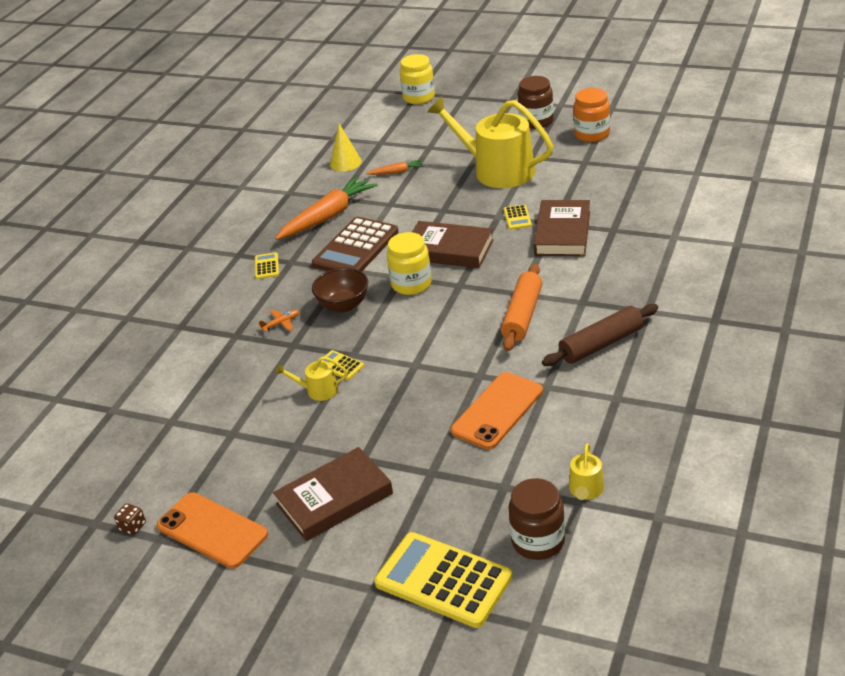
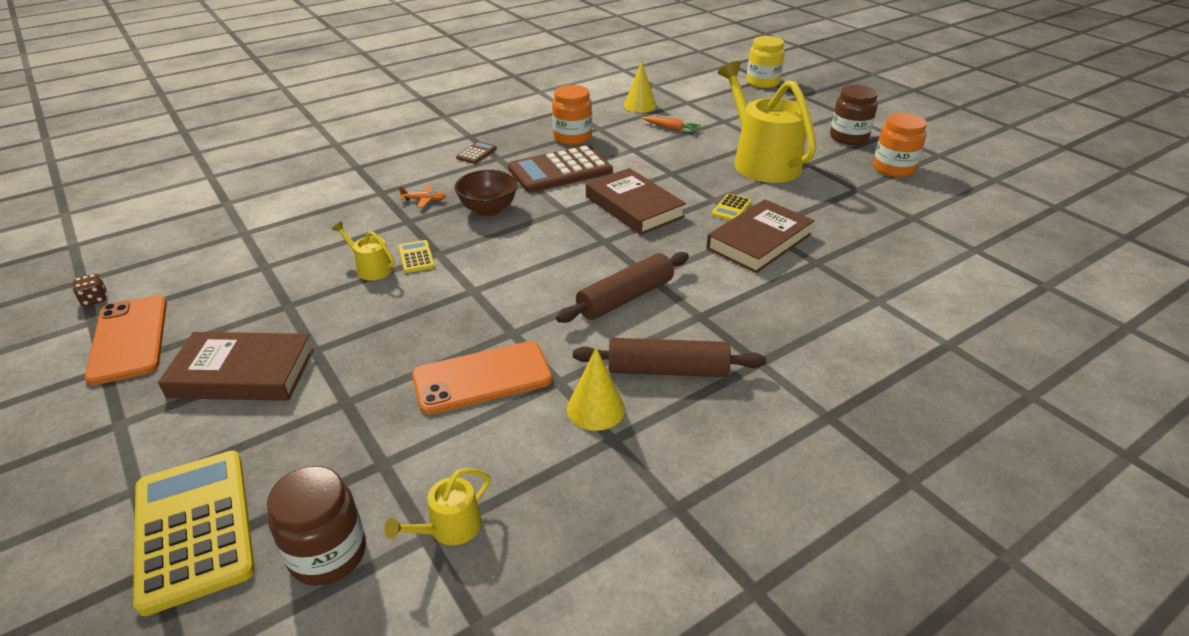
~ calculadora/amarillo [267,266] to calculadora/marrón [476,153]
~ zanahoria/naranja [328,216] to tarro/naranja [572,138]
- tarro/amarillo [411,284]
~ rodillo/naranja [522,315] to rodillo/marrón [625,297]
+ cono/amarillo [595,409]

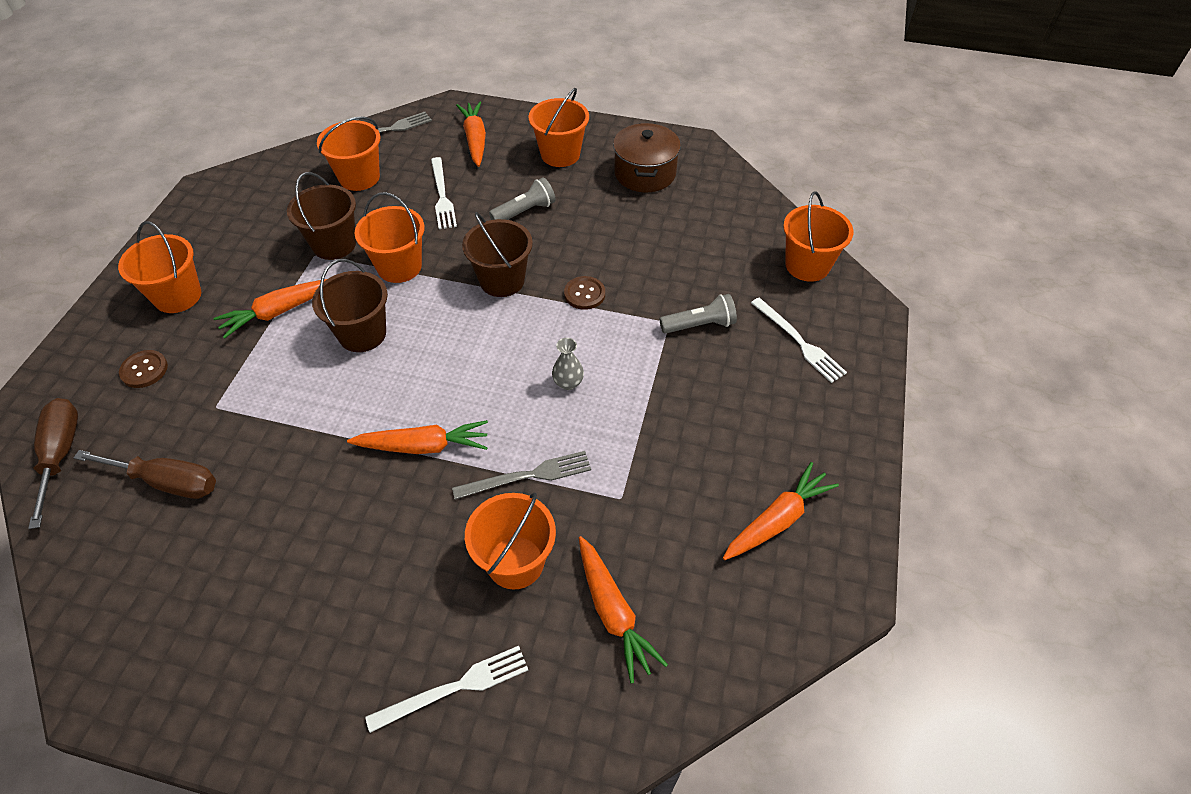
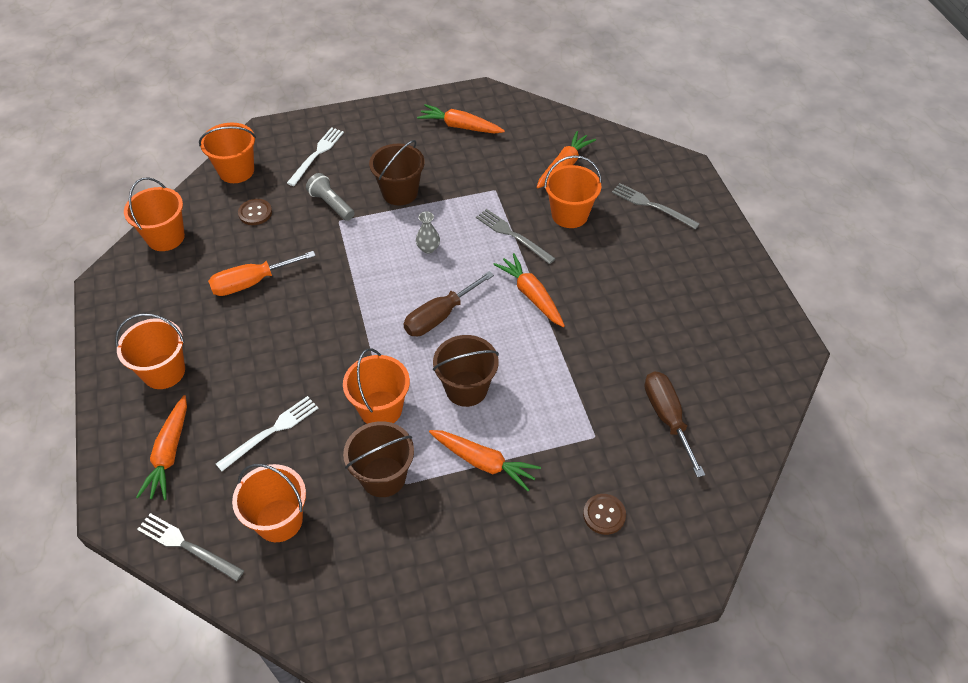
~ destornillador/marrón [61,455] to [439,316]
~ balde/naranja [177,296] to [165,237]
~ tenedor/blanco [454,688] to tenedor/gris [652,205]
~ zanahoria/naranja [475,140] = [169,453] 45 degrees counterclockwise
~ balde/marrón [502,280] to [400,192]
- lámpara de mano/gris [525,211]
~ botón/marrón [584,294] to [255,213]
- olla/marrón [645,173]
+ destornillador/naranja [251,282]

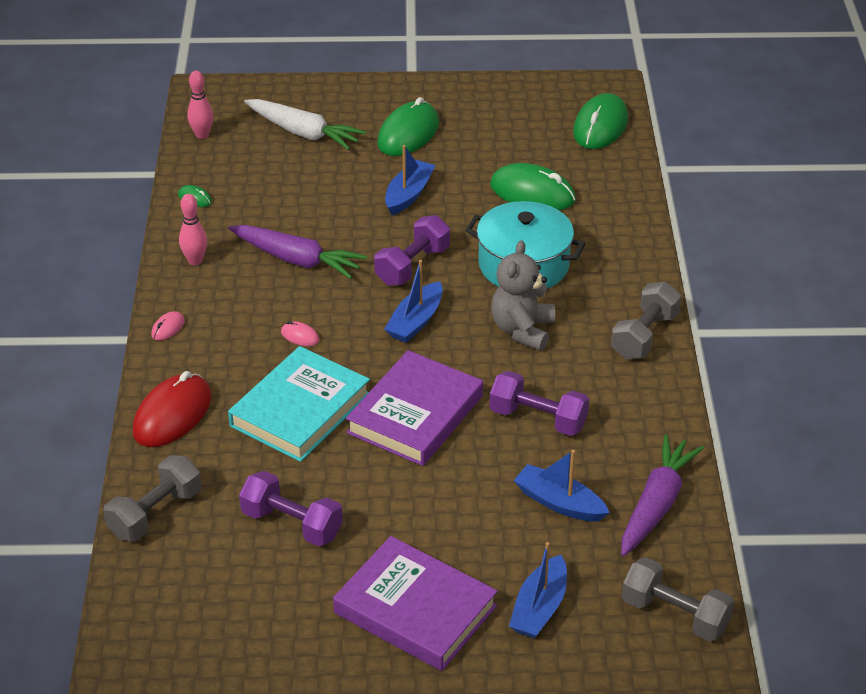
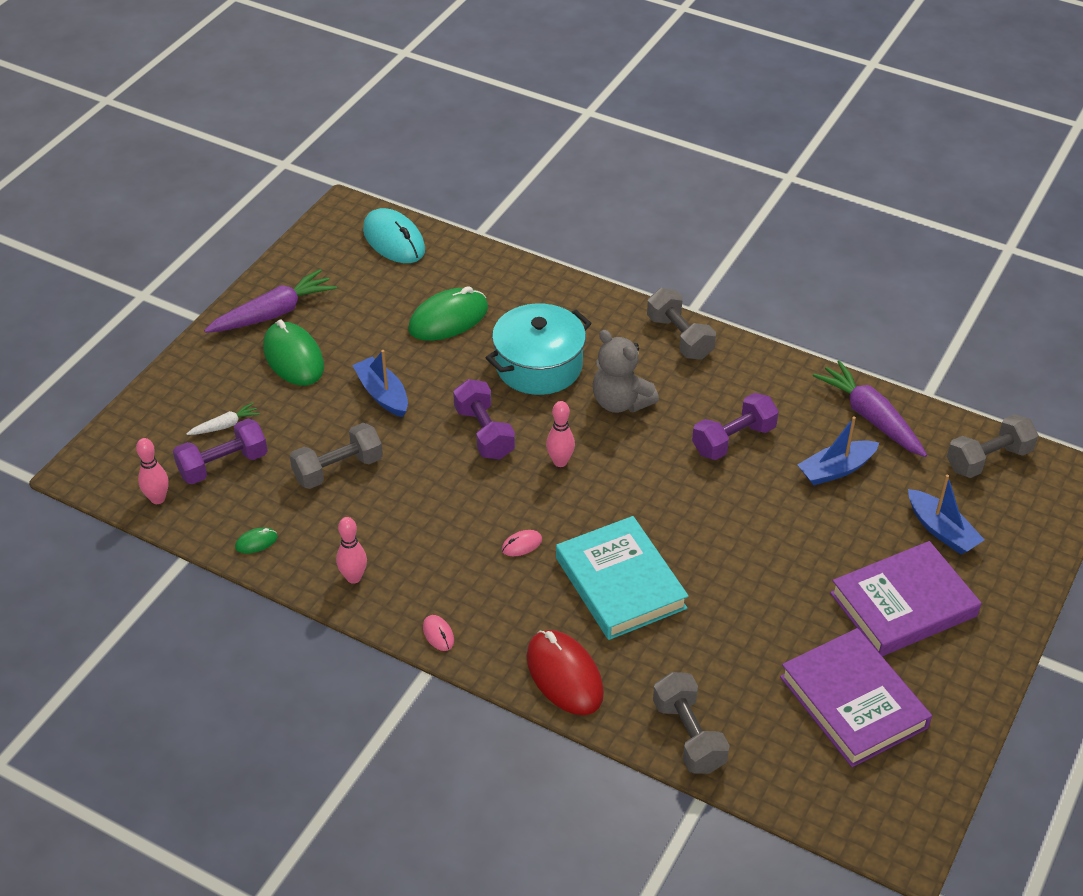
~ zanahoria/morado [297,260] to [273,313]
~ mancuerna/morado [292,524] to [223,465]
~ zanahoria/blanco [303,133] = [225,425] x0.50
~ libro/morado [415,414] to [853,702]
~ barco/azul [415,321] to bolo/rosa [560,462]
~ ratón/verde [600,126] to ratón/turquesa [394,240]
+ mancuerna/gris [338,469]

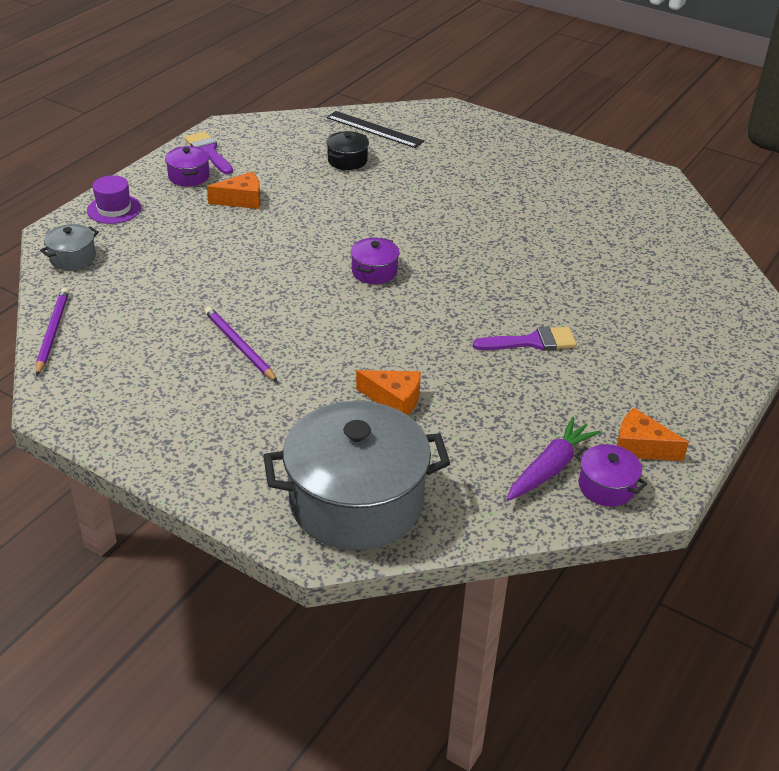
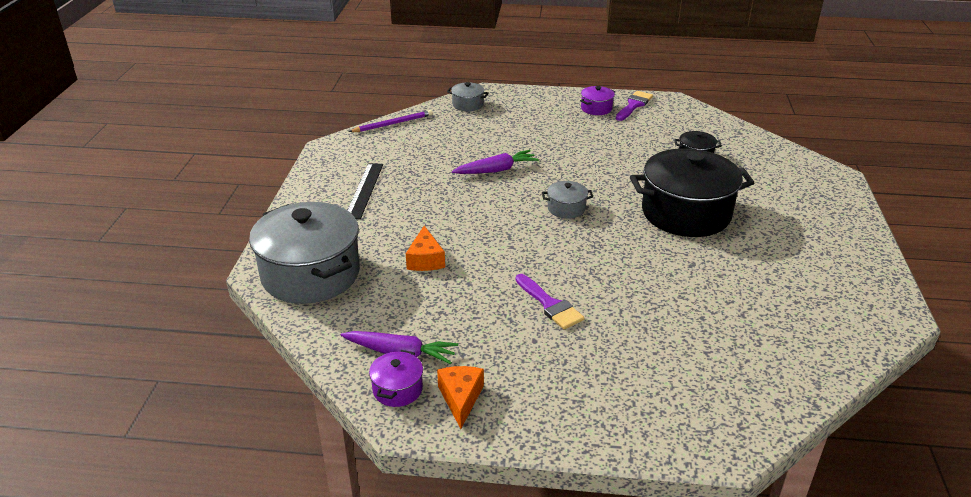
- sombrero/morado [114,209]
- lápiz/morado [239,346]
- queso/naranja [241,200]
~ regla/negro [374,129] to [364,190]
~ olla/morado [374,271] to olla/gris [566,208]
+ zanahoria/morado [496,170]
+ olla/negro [686,213]

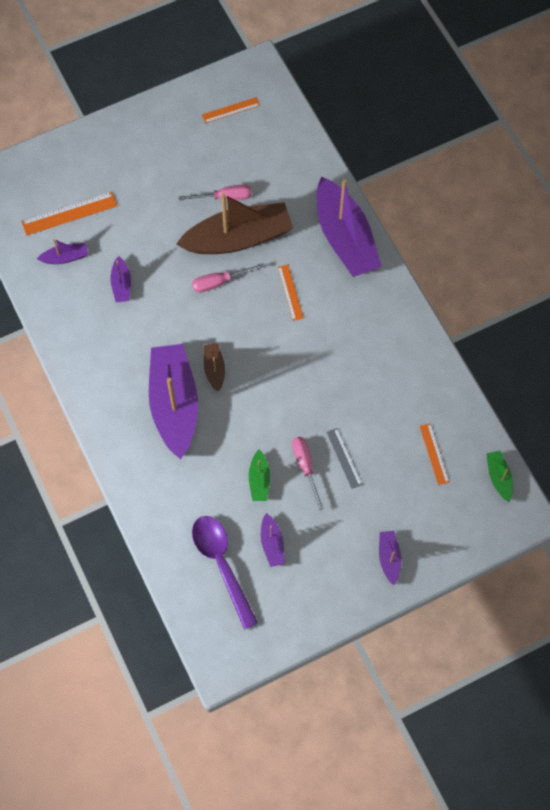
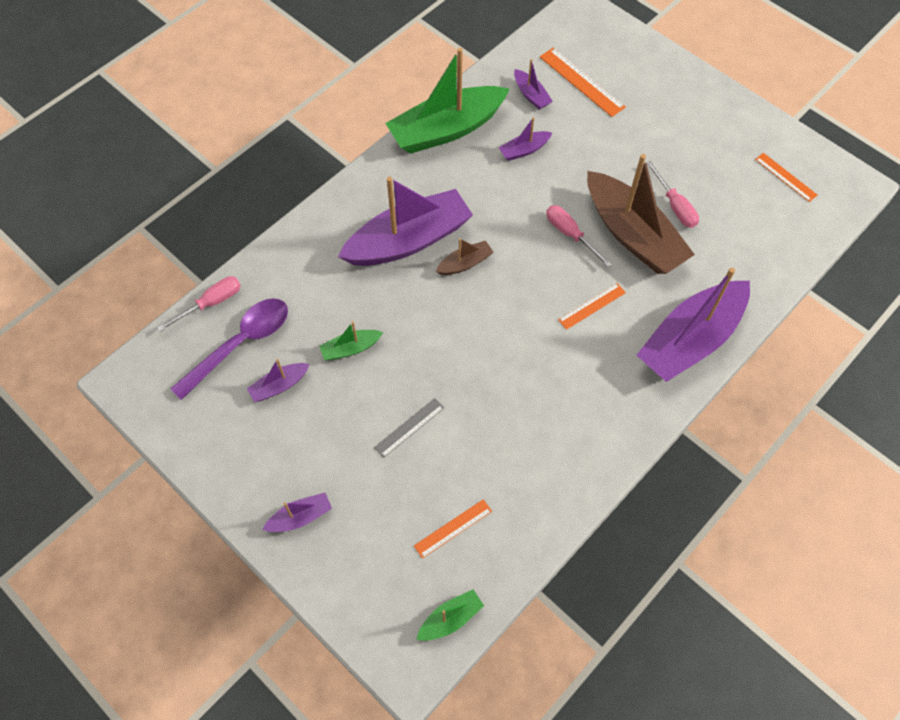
~ destornillador/rosa [305,467] to [211,303]
+ barco/verde [446,129]

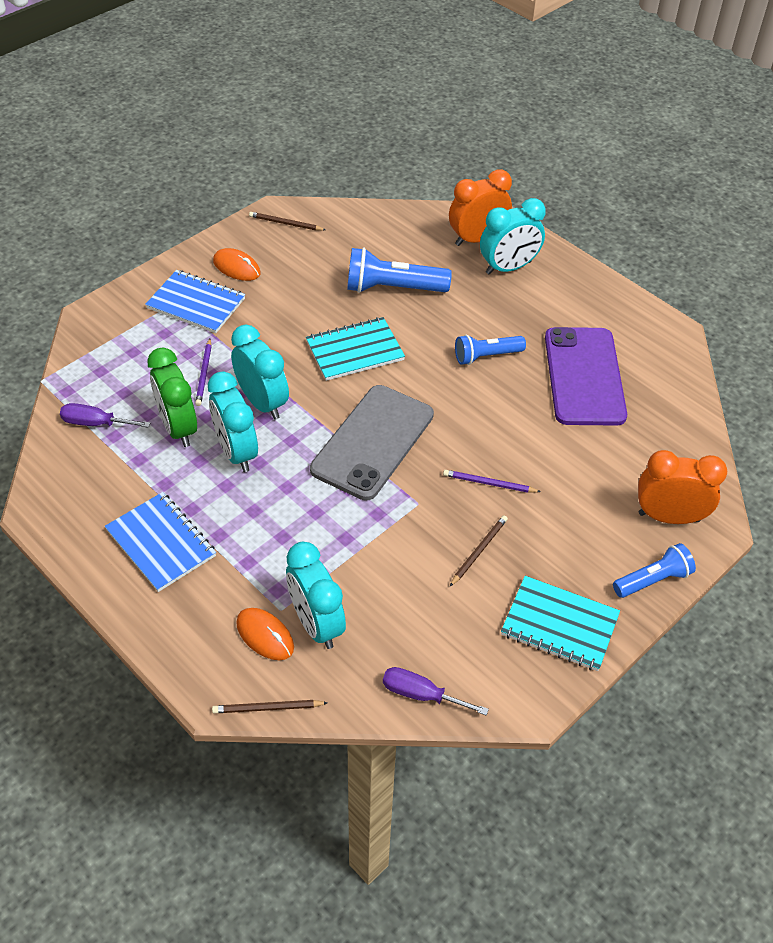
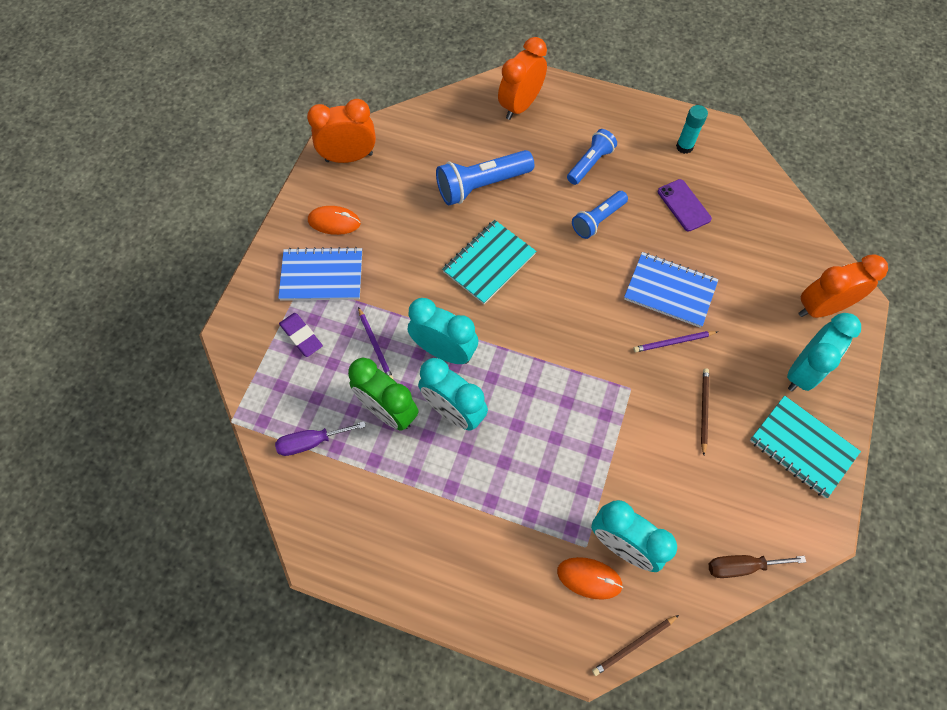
~ cuaderno/azul [161,543] to [670,291]
~ lápiz/marrón [286,223] to despertador/naranja [349,157]
- móvil/gris [373,442]
~ destornillador/morado [421,694] to destornillador/marrón [741,566]
~ despertador/turquesa [508,268] to [802,371]
~ cuaderno/turquesa [559,625] = [802,447] 45 degrees clockwise
~ móvil/morado [584,376] = [683,205] x0.49
~ lámpara de mano/azul [653,580] to [590,163]
+ goma de borrar/morado [301,336]
+ barra de pegamento/turquesa [684,147]

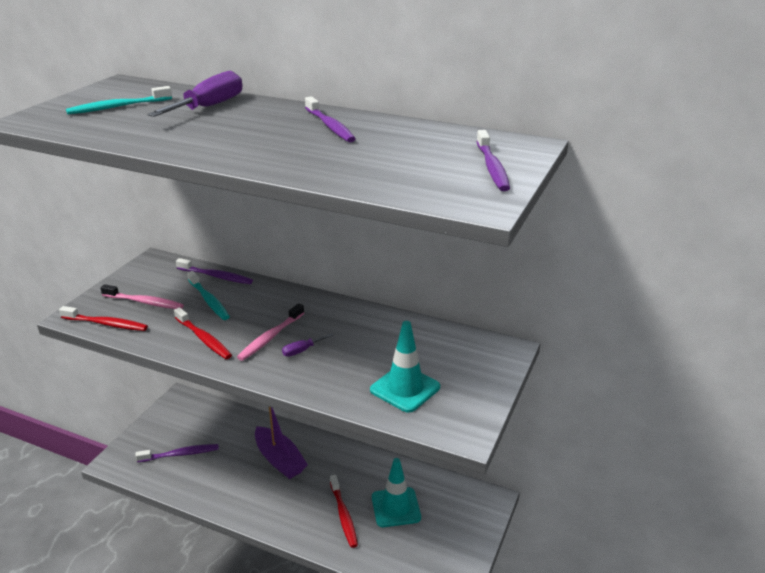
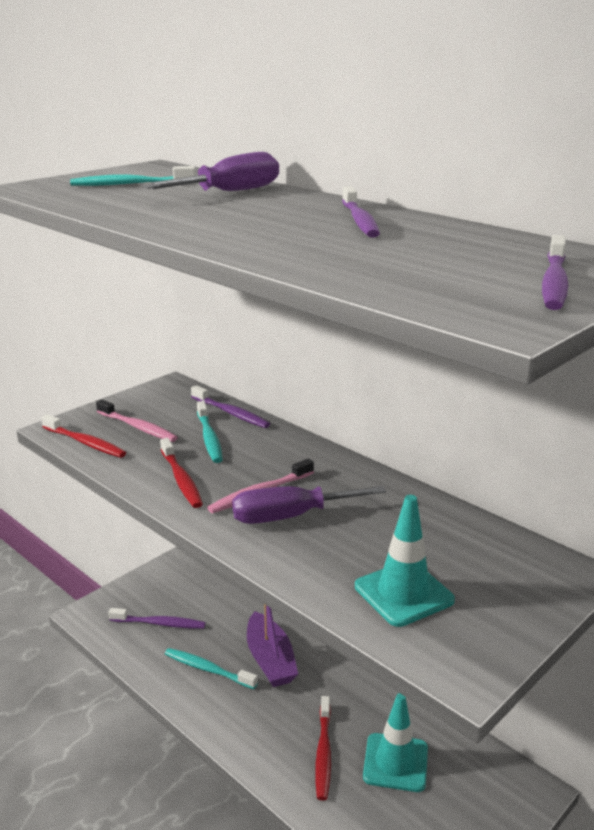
~ destornillador/morado [302,351] = [290,517] x2.12
+ cepillo de dientes/turquesa [208,669]

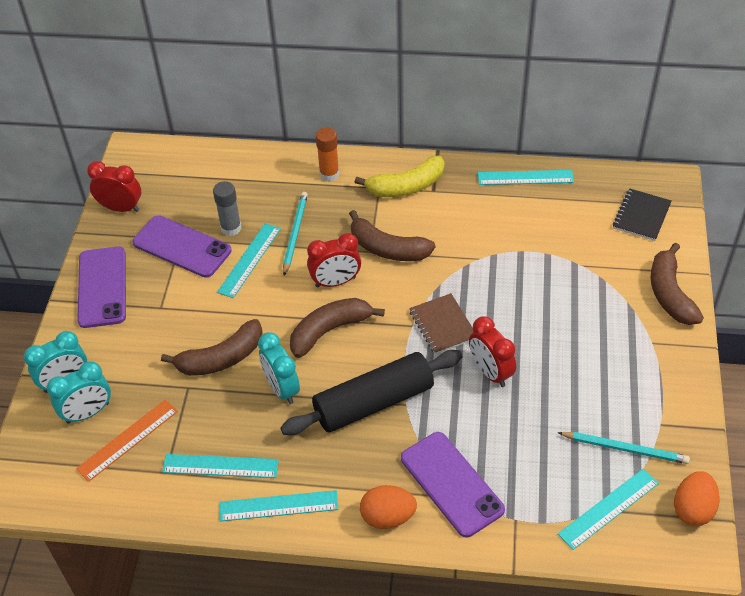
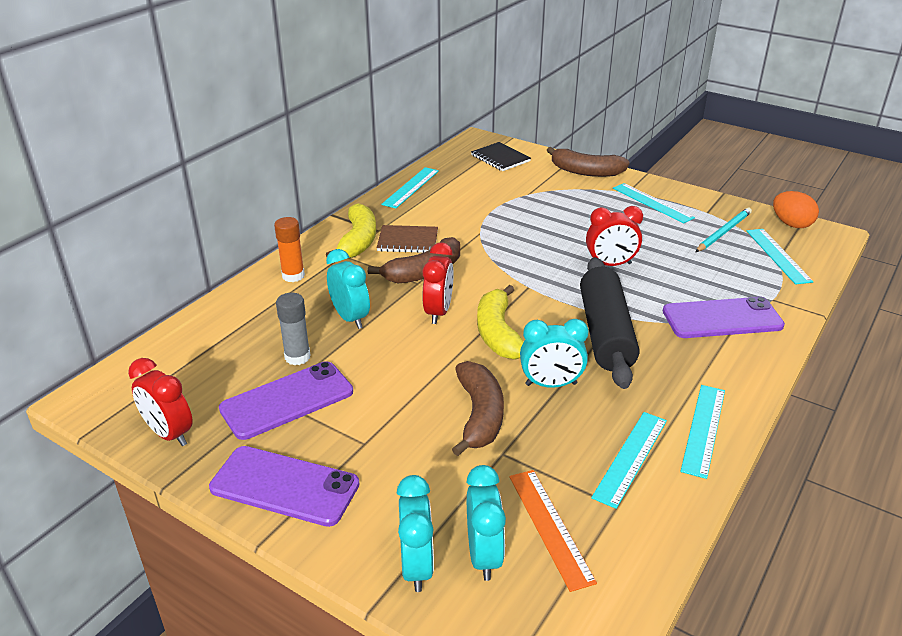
~ despertador/rojo [121,208] = [169,434] 90 degrees counterclockwise
~ regla/turquesa [249,260] to [652,203]
~ lápiz/turquesa [295,233] to despertador/turquesa [350,318]
~ plátano/marrón [329,330] to plátano/amarillo [497,333]
- huevo/naranja [387,517]
~ cuaderno/marrón [443,325] to [408,241]

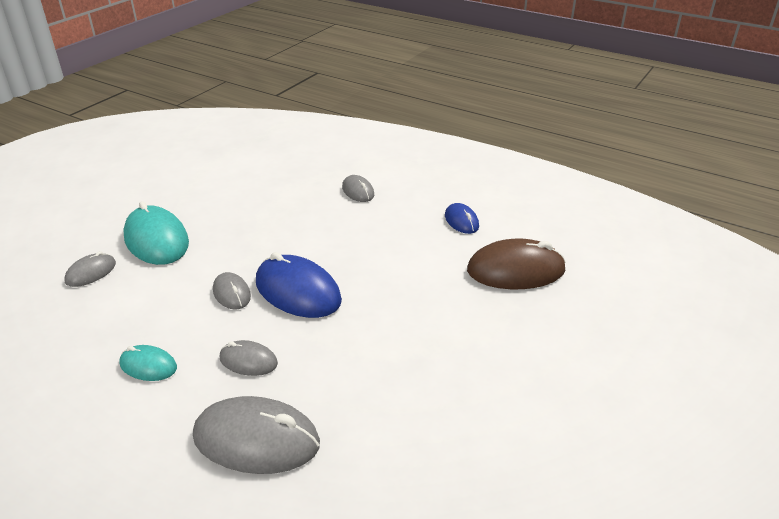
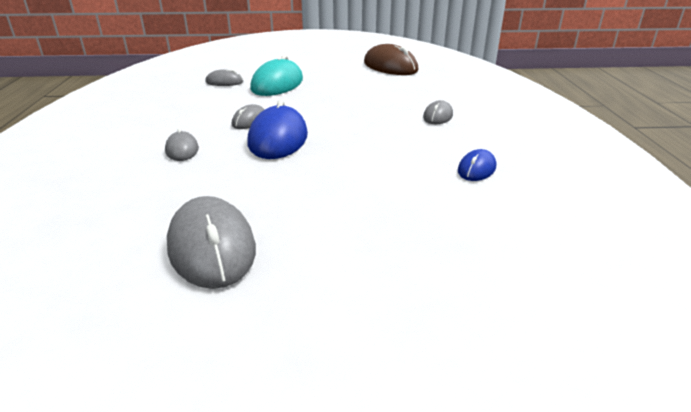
- ratón/turquesa [148,366]
~ ratón/gris [256,439] to [212,247]
~ ratón/marrón [515,270] to [390,66]

